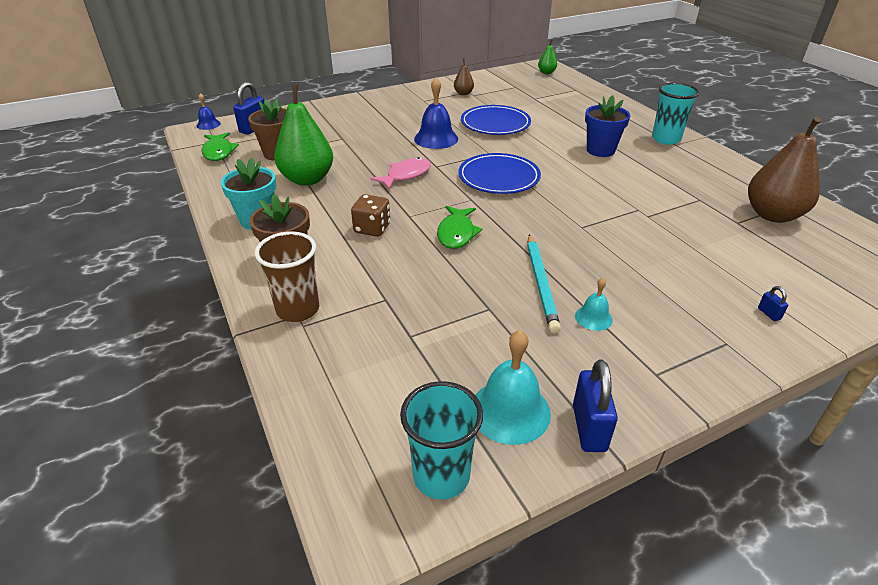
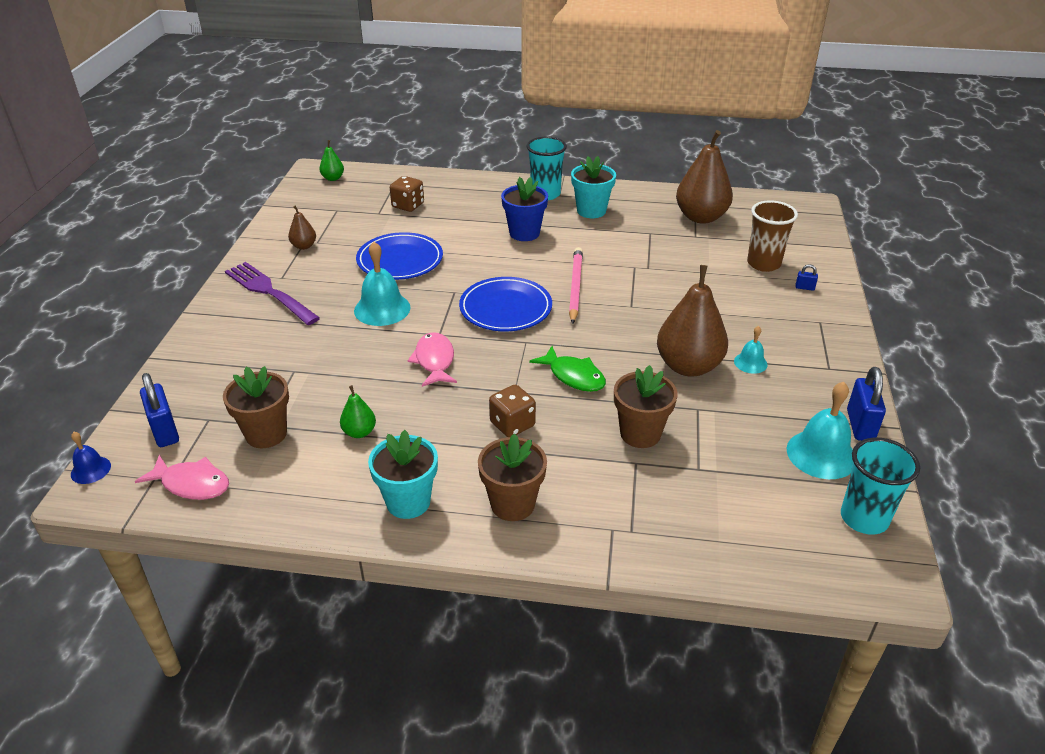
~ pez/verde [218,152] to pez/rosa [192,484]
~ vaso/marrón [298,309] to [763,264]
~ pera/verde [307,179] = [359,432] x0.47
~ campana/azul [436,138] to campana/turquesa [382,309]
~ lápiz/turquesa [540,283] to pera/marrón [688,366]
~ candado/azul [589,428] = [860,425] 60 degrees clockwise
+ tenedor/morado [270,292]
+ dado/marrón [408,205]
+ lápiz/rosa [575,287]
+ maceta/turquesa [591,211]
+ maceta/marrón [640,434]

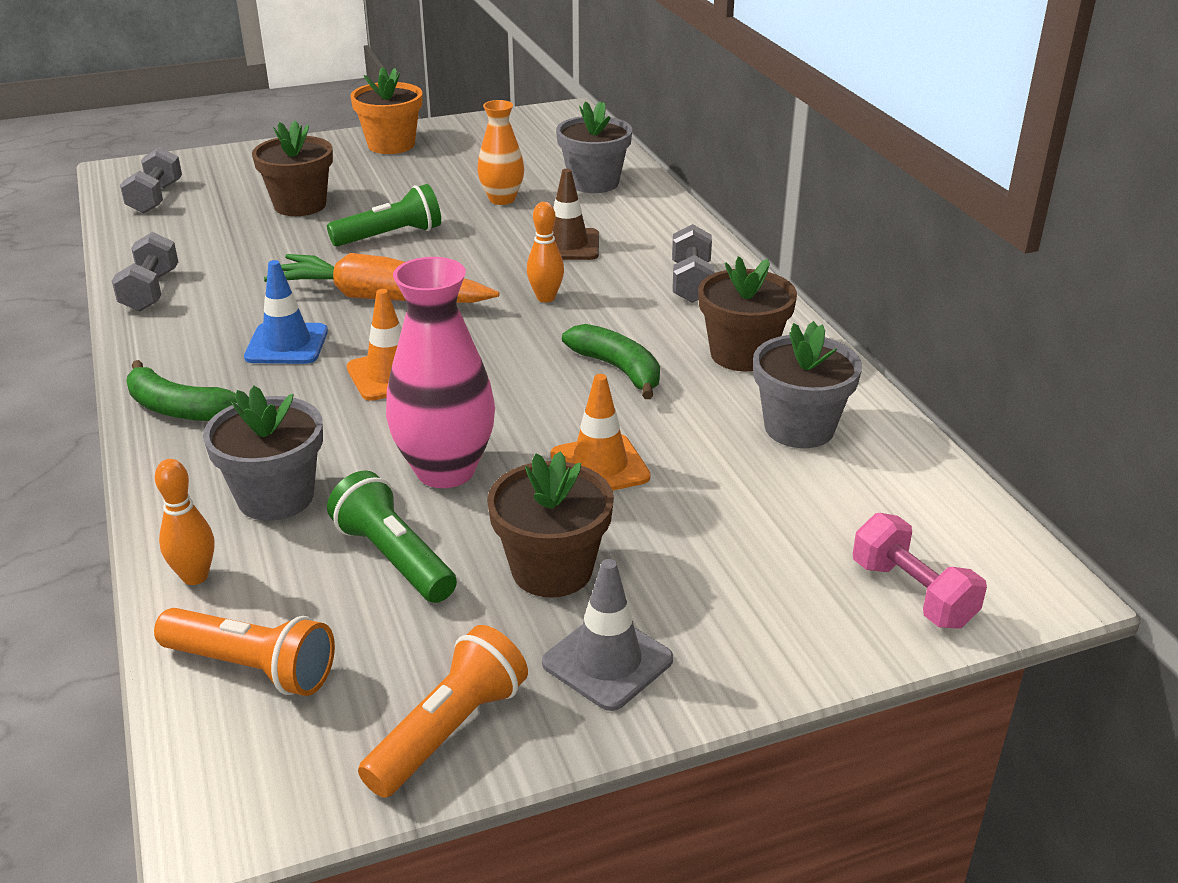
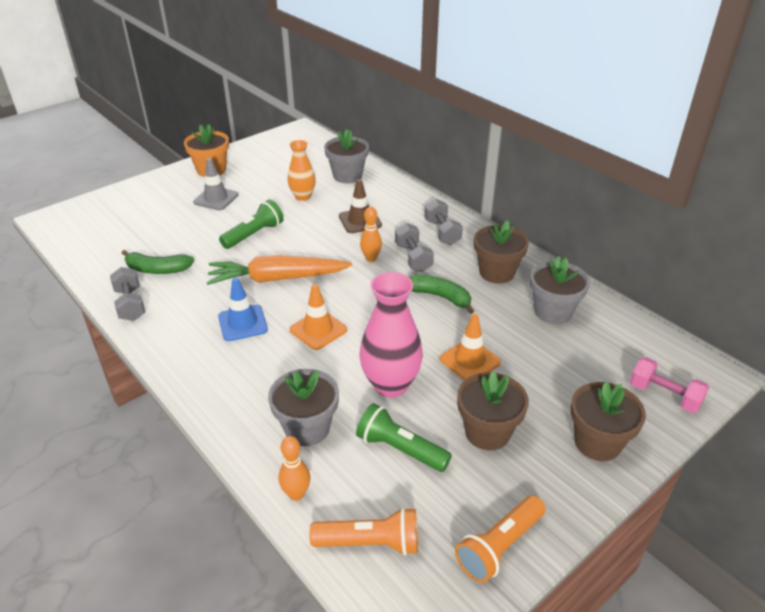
~ mancuerna/gris [155,198] to [413,258]
~ plátano/verde [178,409] to [157,269]
~ maceta/marrón [300,205] to [597,442]
~ lámpara de mano/naranja [448,730] = [499,547] 150 degrees counterclockwise
~ cono de tráfico/gris [607,661] to [216,198]

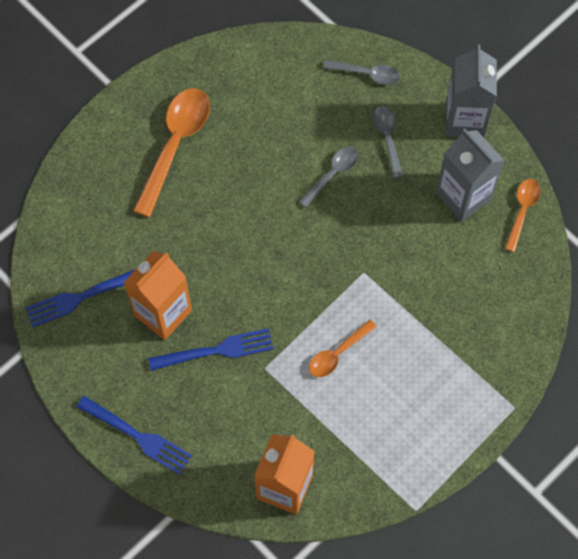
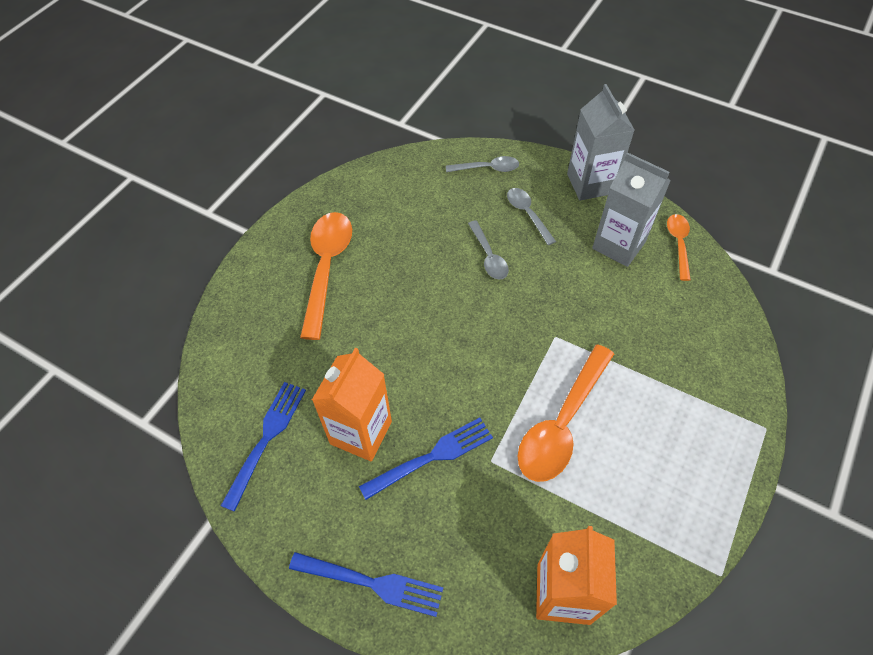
~ tenedor/azul [82,297] = [266,440] 150 degrees clockwise
~ cuchara/gris [332,174] = [488,256] 135 degrees clockwise
~ cuchara/naranja [338,353] = [562,423] x1.84

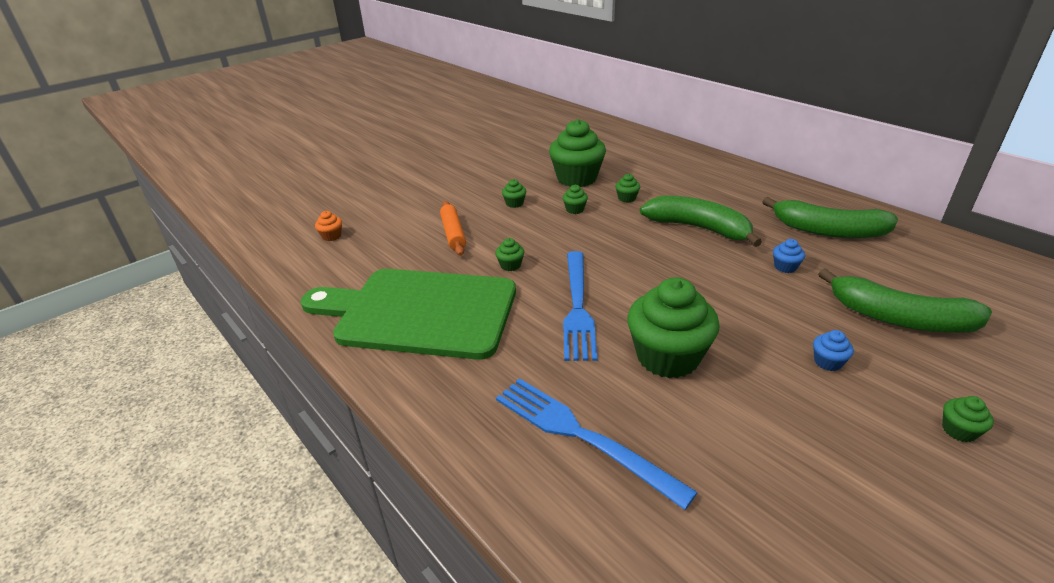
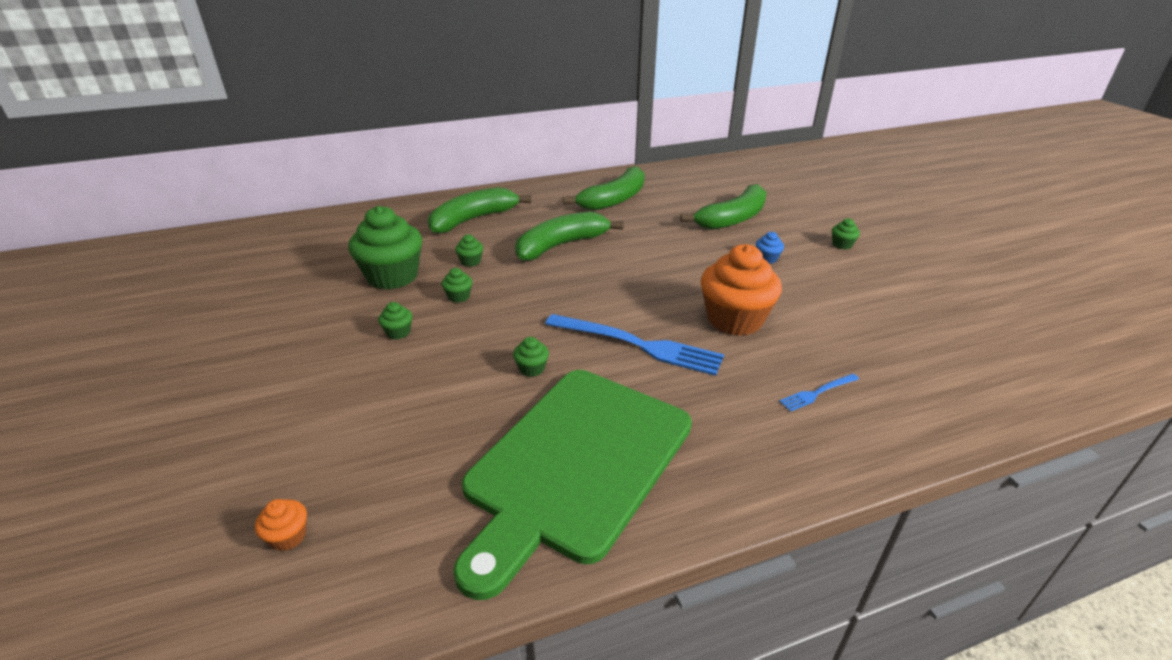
- rodillo/naranja [453,233]
~ tenedor/azul [582,435] = [817,393] x0.47
~ magdalena/verde [667,357] to magdalena/naranja [734,319]
- magdalena/azul [785,267]
+ plátano/verde [473,219]

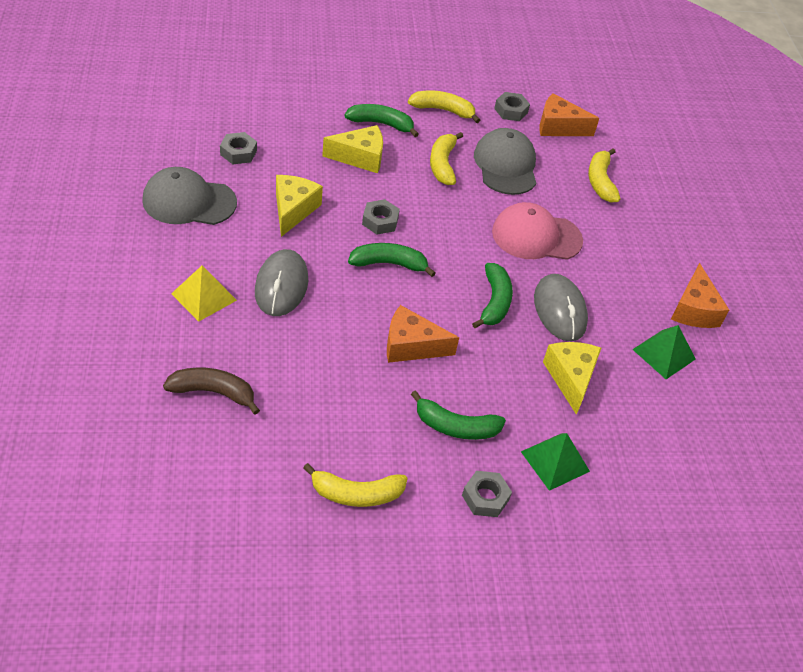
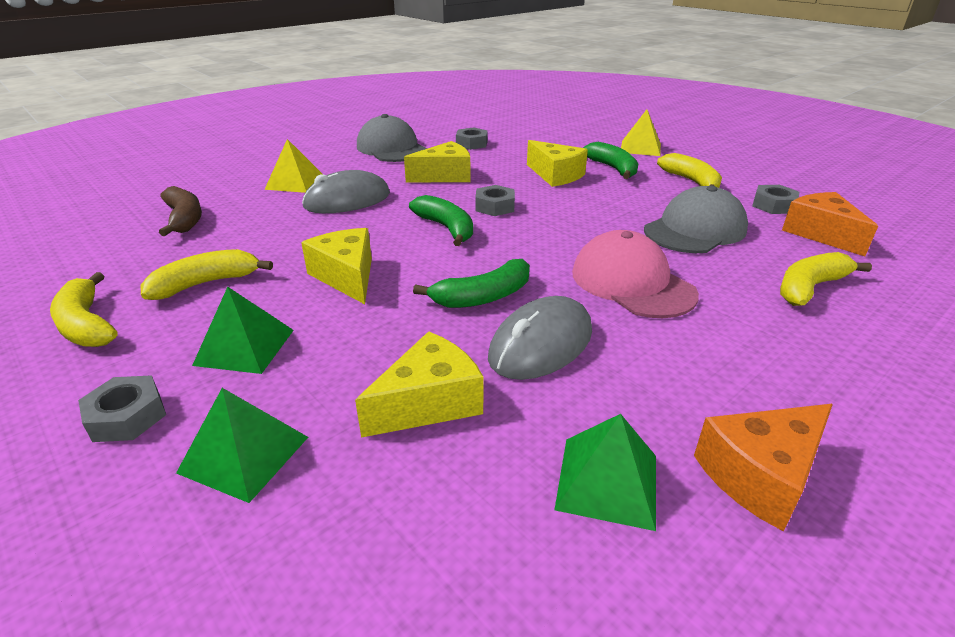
~ queso/naranja [411,346] to queso/amarillo [346,276]
~ plátano/verde [456,427] to pirámide/verde [244,347]
~ plátano/amarillo [442,164] to [206,283]
+ pirámide/amarillo [640,148]

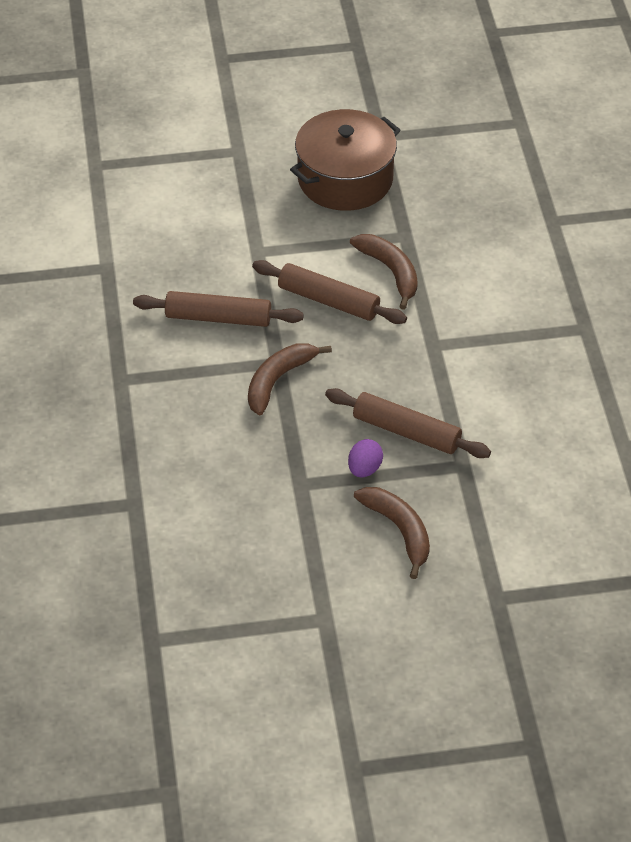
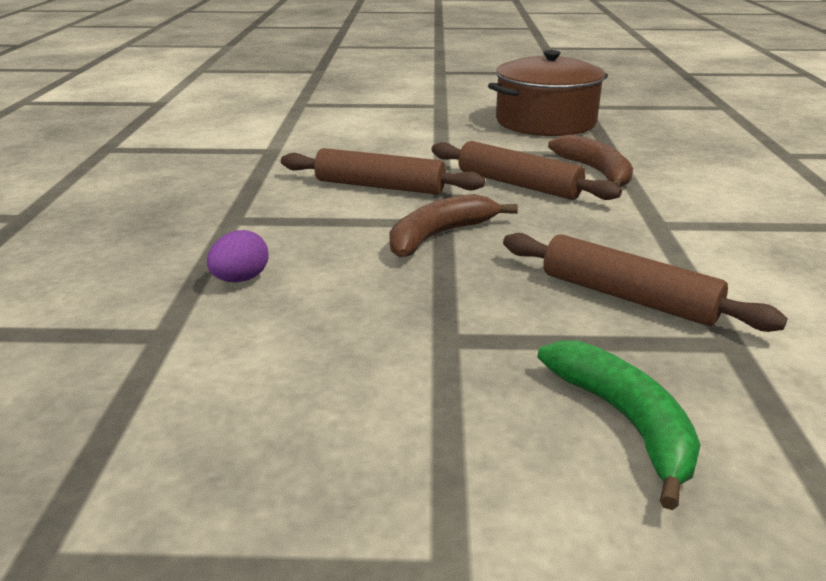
~ huevo/morado [364,469] to [240,279]
~ plátano/marrón [399,530] to plátano/verde [625,422]

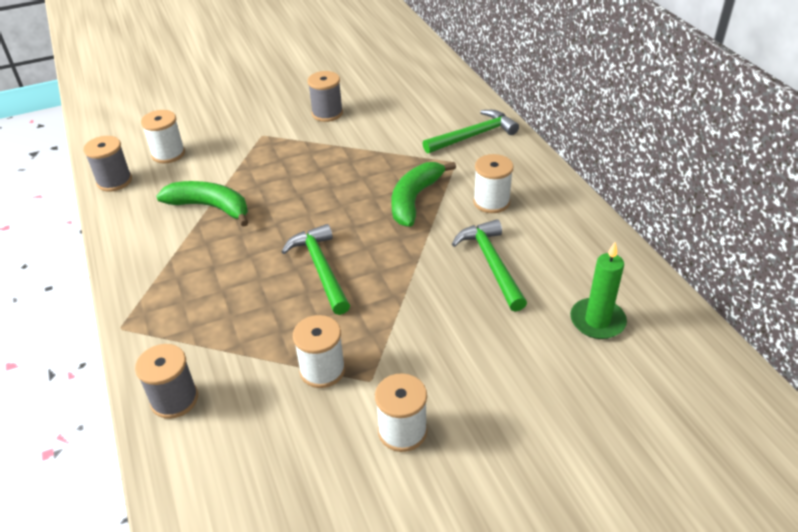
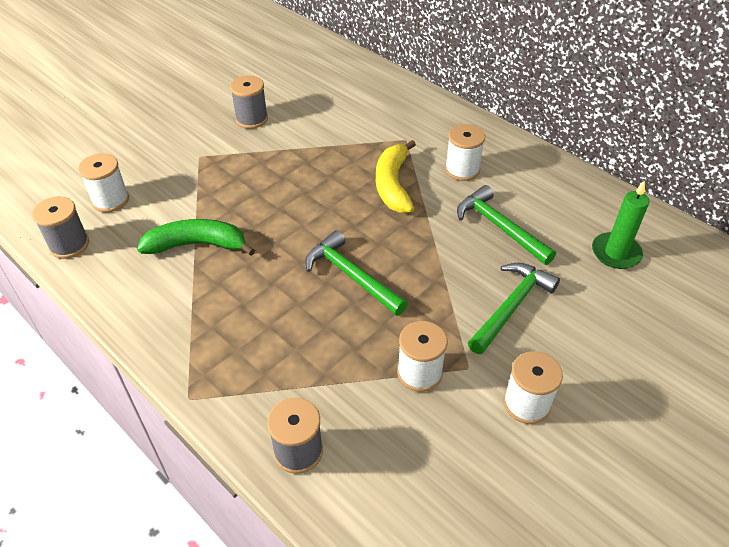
~ plátano/verde [414,199] to plátano/amarillo [393,185]
~ martillo/verde [473,136] to [511,306]

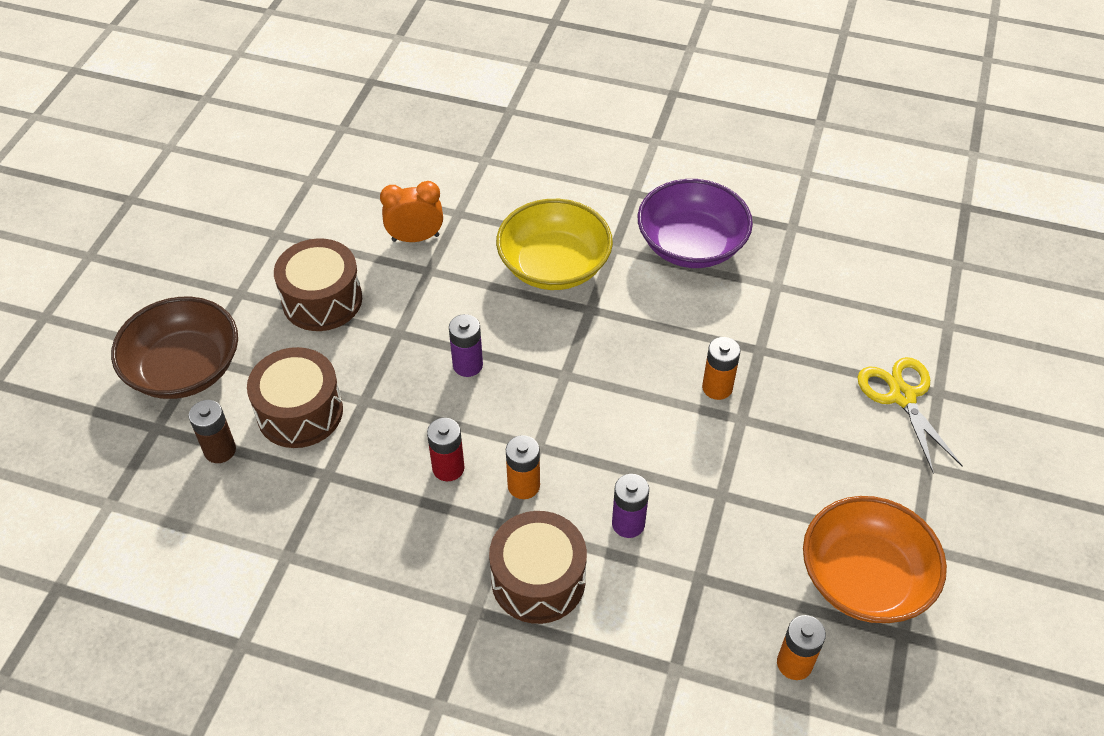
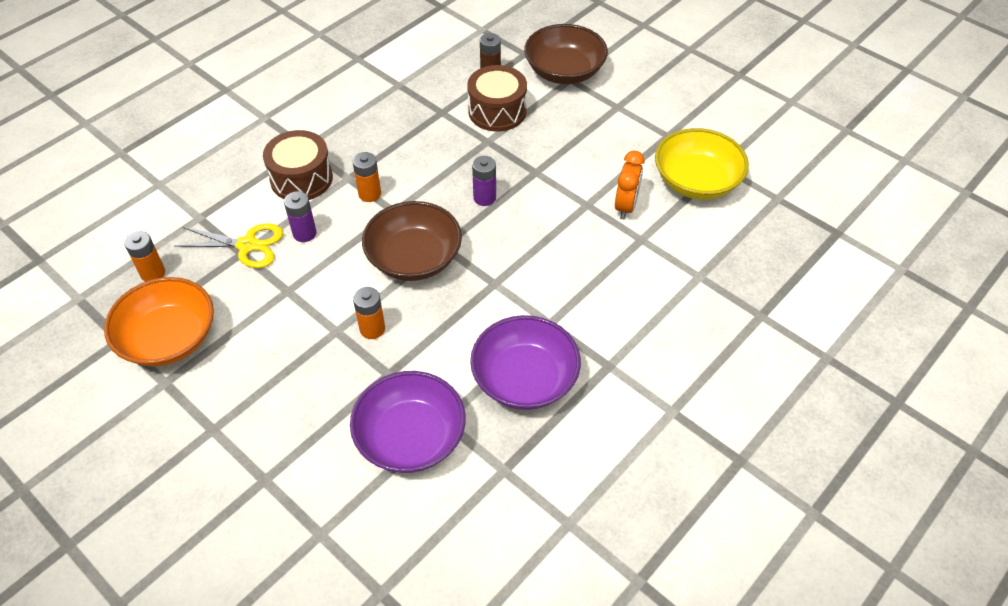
- tambor/marrón [322,300]
- pila/rojo [448,468]
~ cuenco/amarillo [554,266] to [696,181]
~ tijeras/amarillo [902,396] to [247,245]
+ cuenco/morado [410,437]
+ cuenco/marrón [414,258]

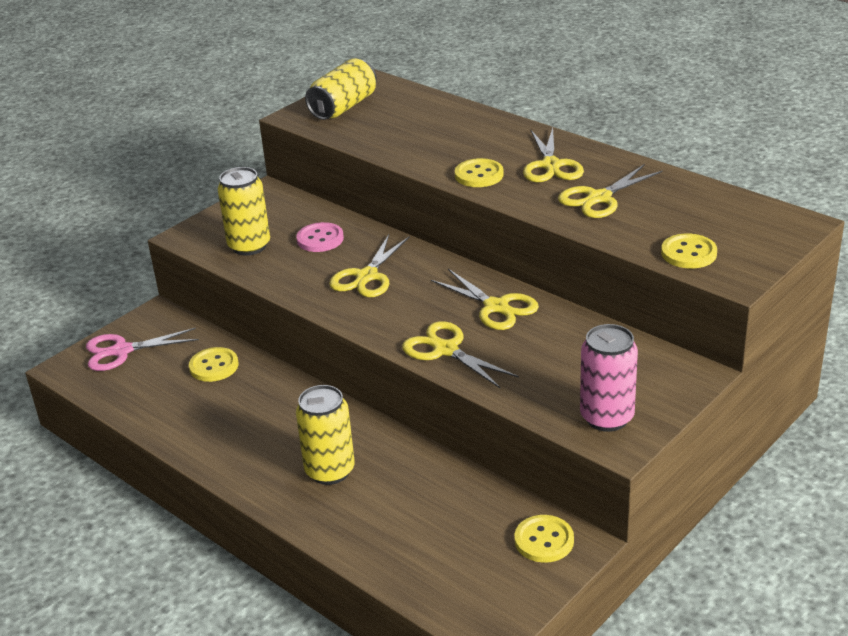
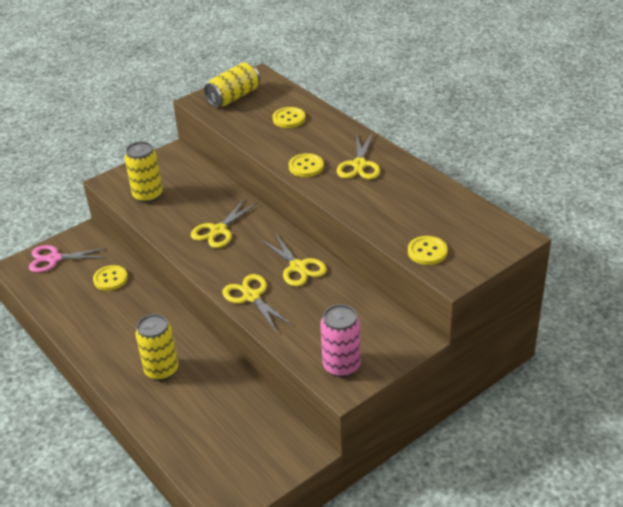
- botón/rosa [320,239]
~ botón/amarillo [544,540] to [289,119]
- tijeras/amarillo [599,198]

